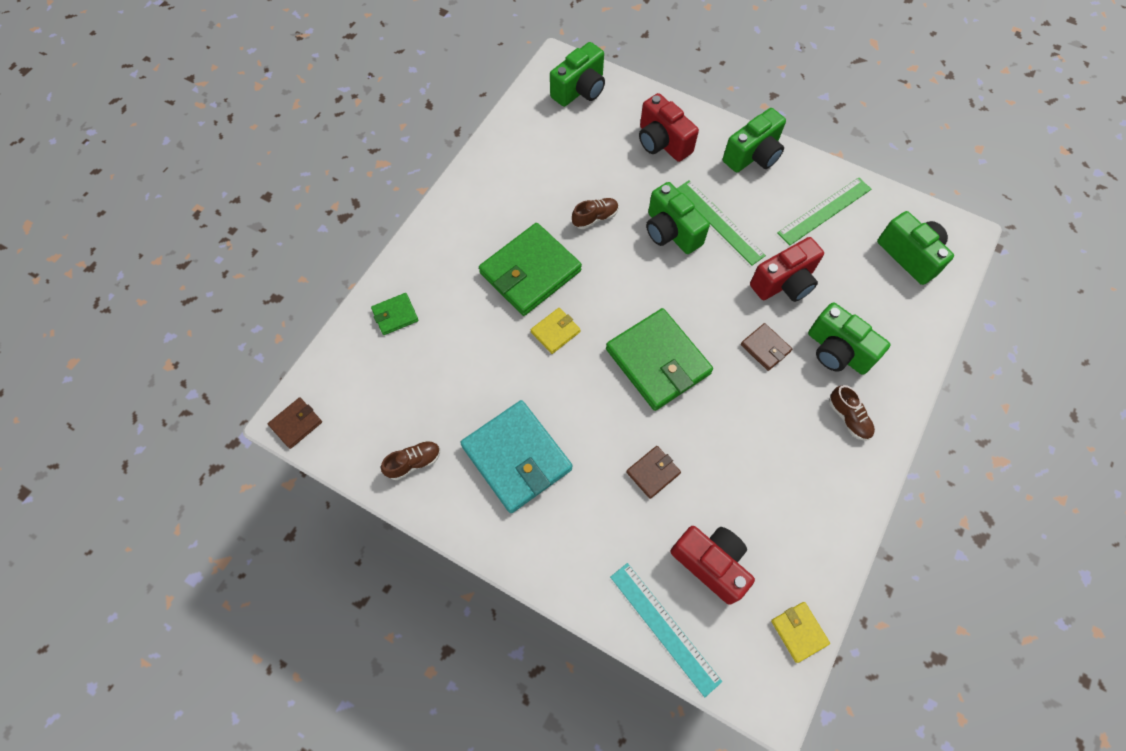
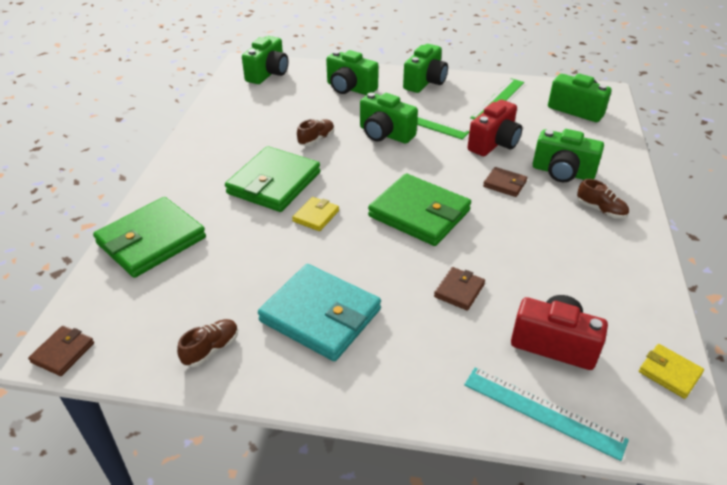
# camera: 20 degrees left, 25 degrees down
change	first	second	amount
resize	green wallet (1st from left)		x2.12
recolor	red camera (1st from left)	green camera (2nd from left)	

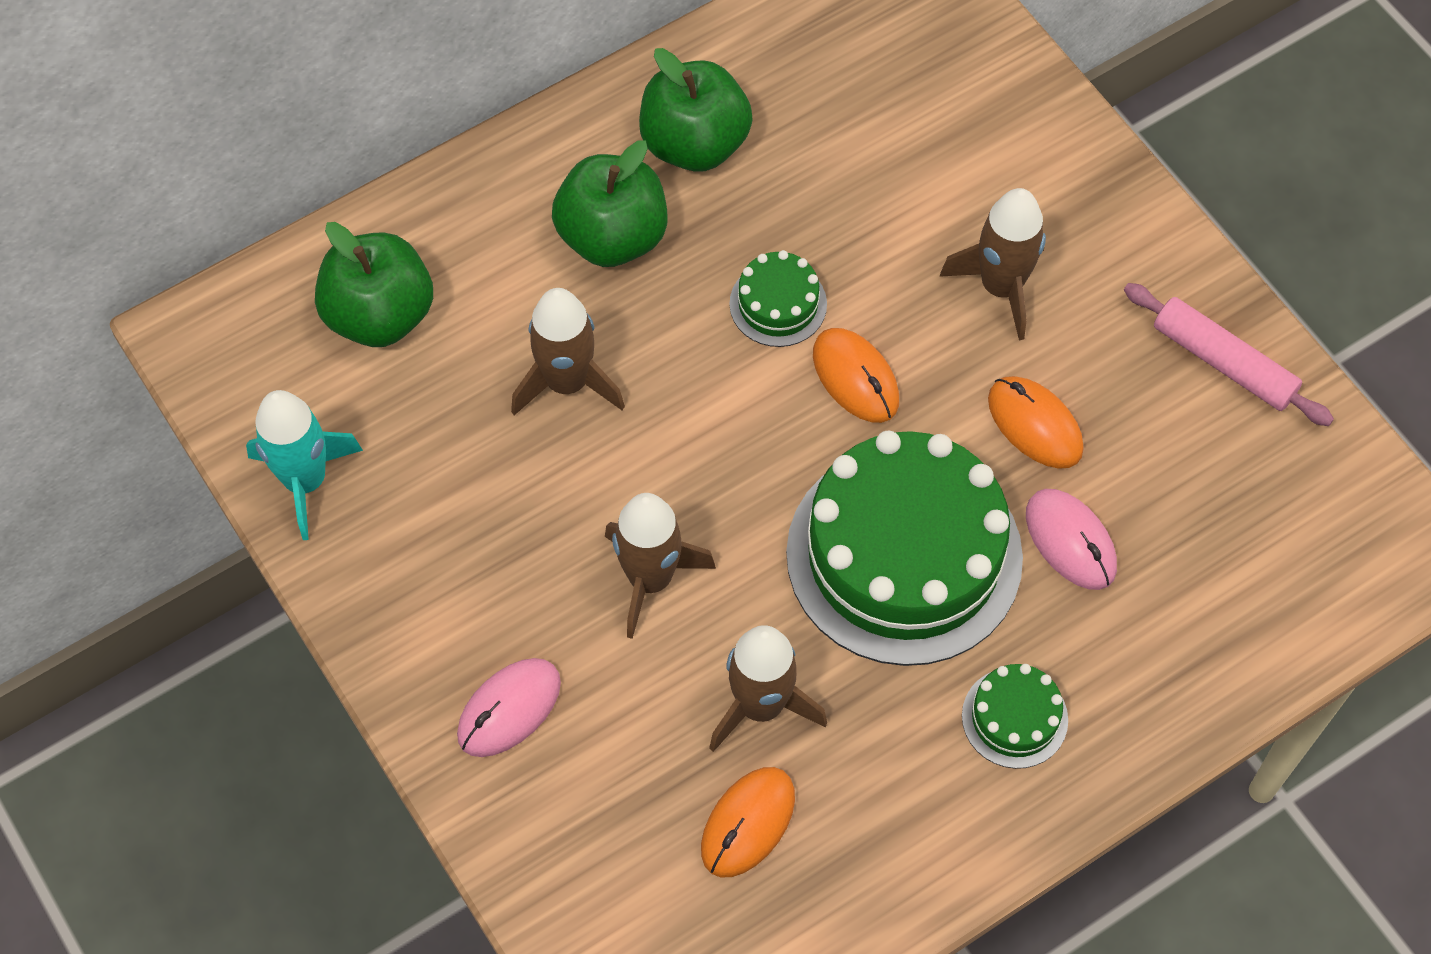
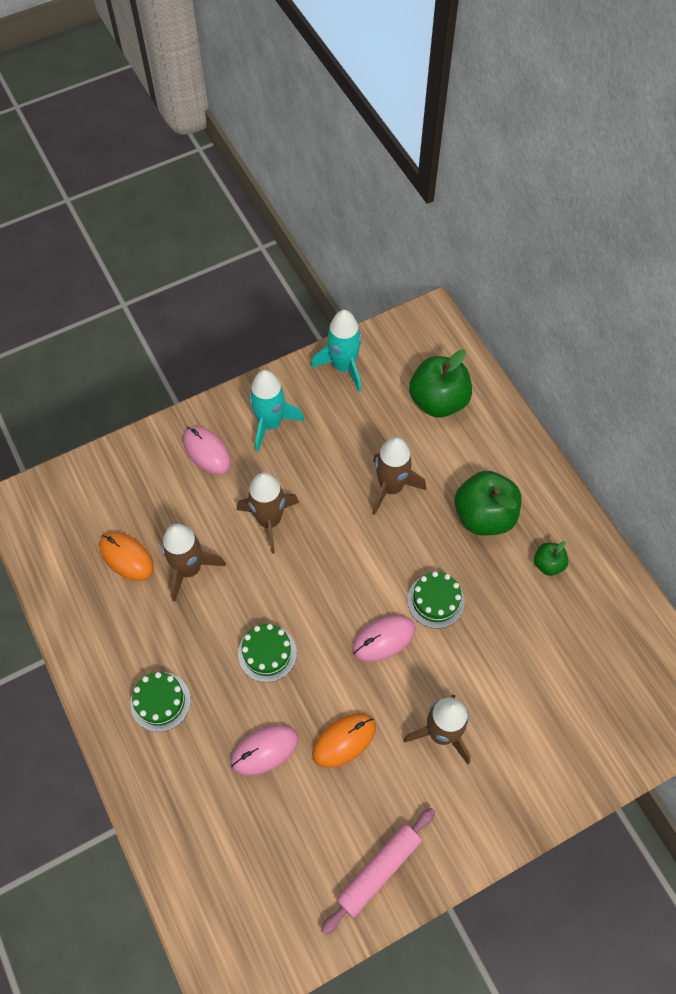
# camera: 95 degrees right, 0 degrees up
change	first	second	amount
resize	green apple (3rd from left)		x0.50
resize	green cake (2nd from left)		x0.44
recolor	orange mouse (2nd from left)	pink mouse (3rd from left)	
insert		turquoise rocket (1st from left)	

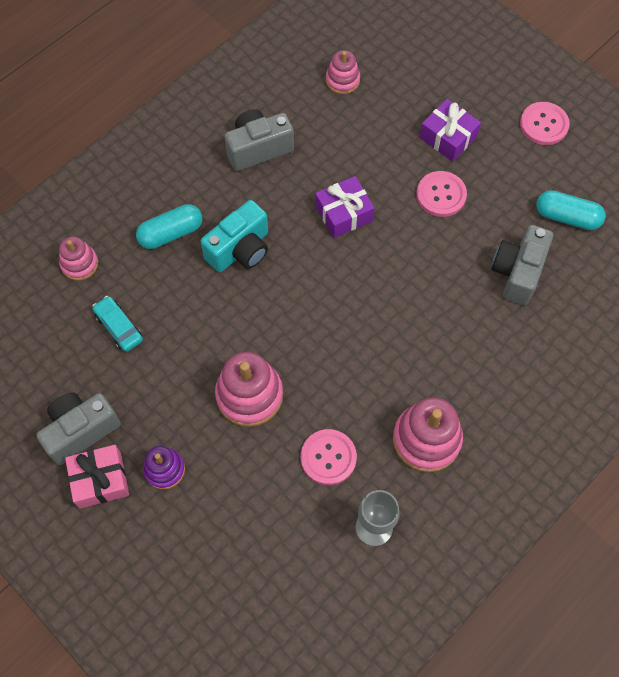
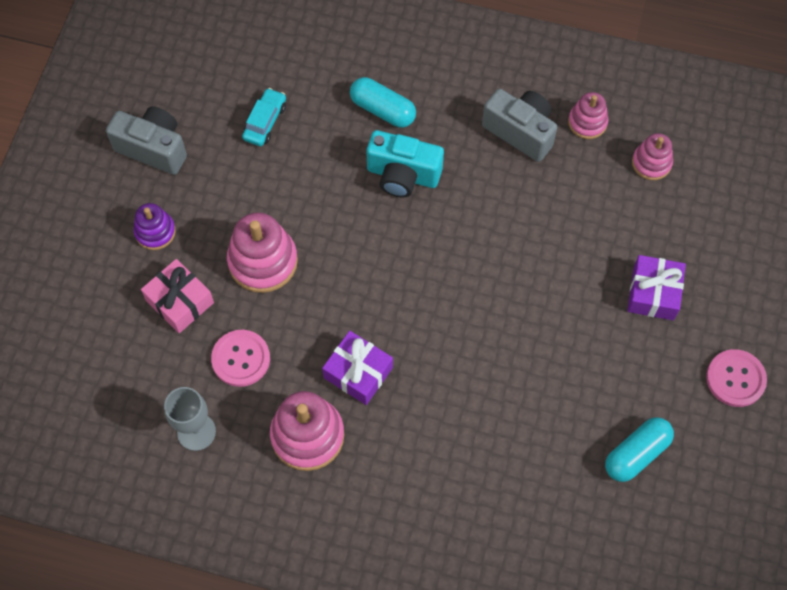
# camera: 60 degrees right, 0 degrees up
change	first	second	amount
move	pink stacking toy (1st from left in the first image)	pink stacking toy (3rd from left)	
move	pink gift		
move	purple gift (1st from left)		
delete	pink button (2nd from left)		
delete	grey camera (3rd from left)		
rotate	turquoise capsule (2nd from left)		60 degrees clockwise

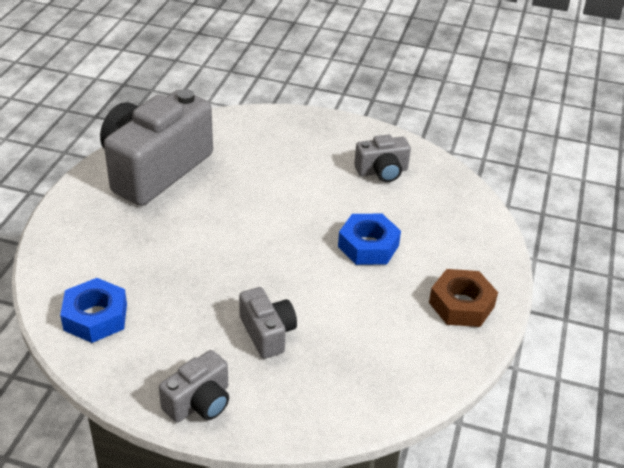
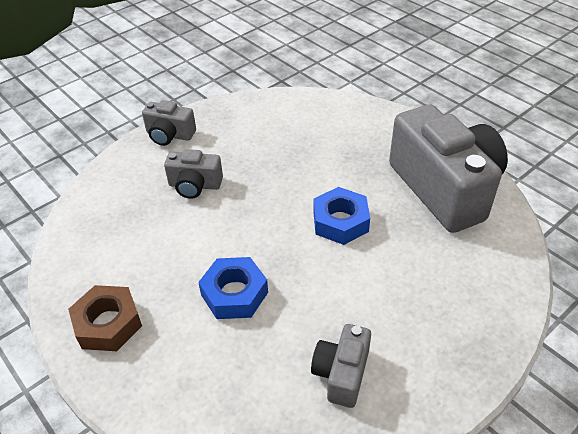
# camera: 125 degrees right, 5 degrees up
change	first	second	amount
move	blue nut (1st from left in the first image)	blue nut (2nd from left)	
rotate	grey camera (2nd from left in the first image)	grey camera (1st from left)	60 degrees counterclockwise

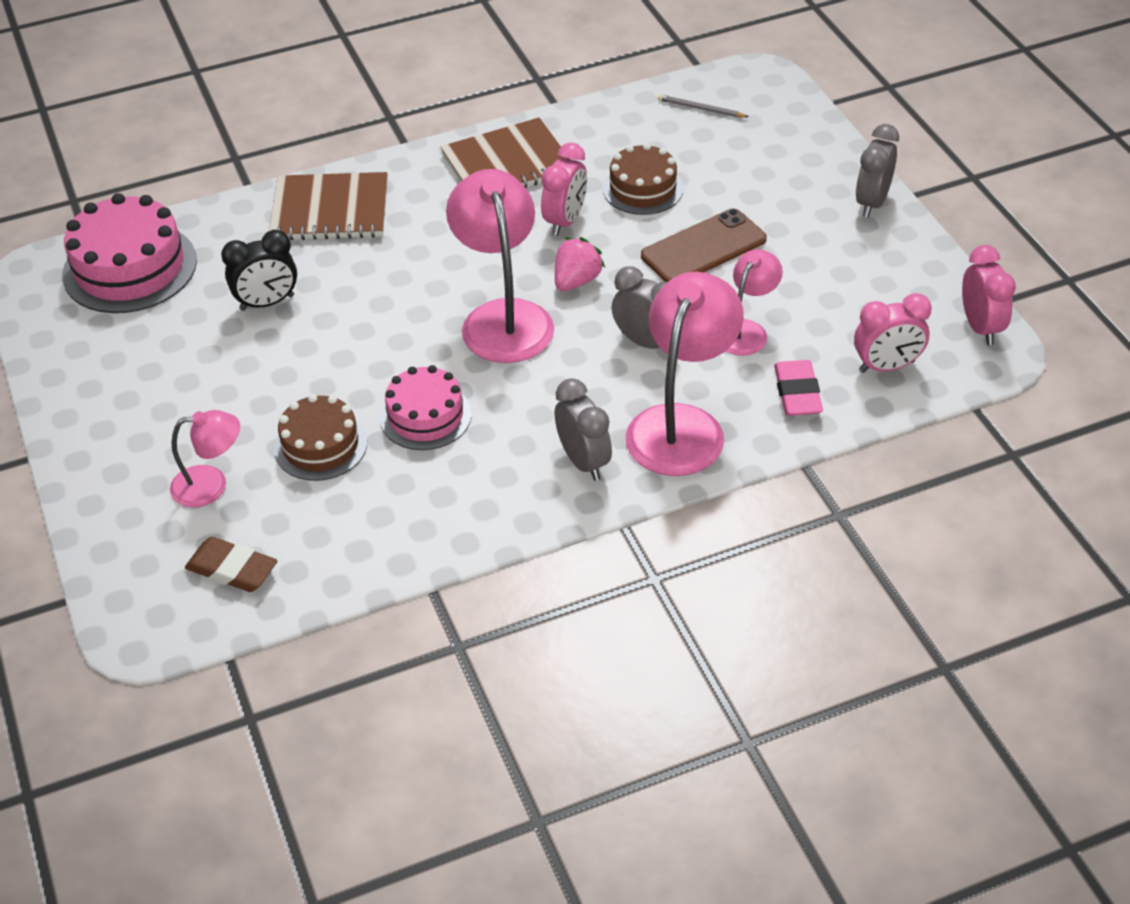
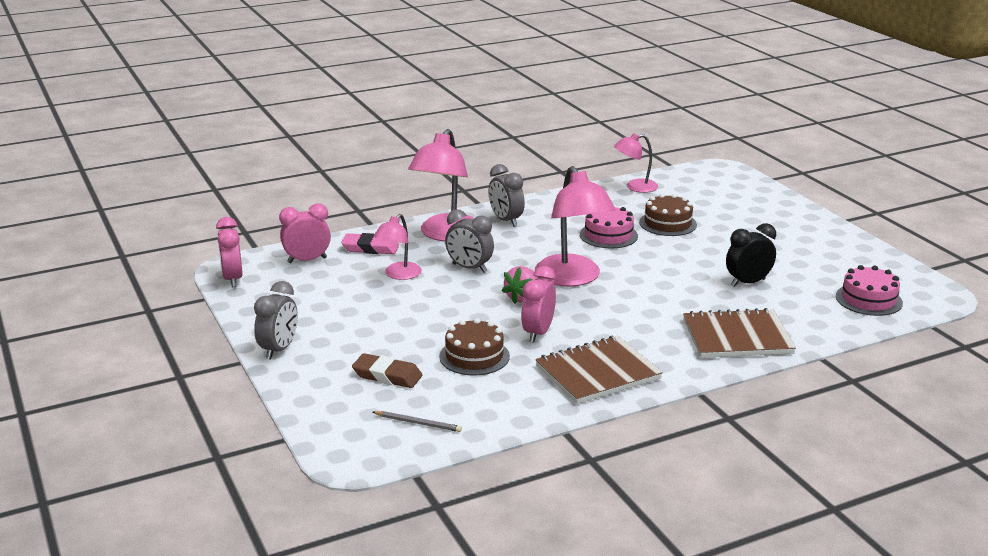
# camera: 175 degrees right, 20 degrees down
change	first	second	amount
resize	pink cake (1st from left in the first image)	pink cake (2nd from left)	x0.63
move	pink lamp (1st from left in the first image)	pink lamp (4th from left)	
move	brown eraser		
delete	brown phone		
rotate	pink eraser		75 degrees counterclockwise

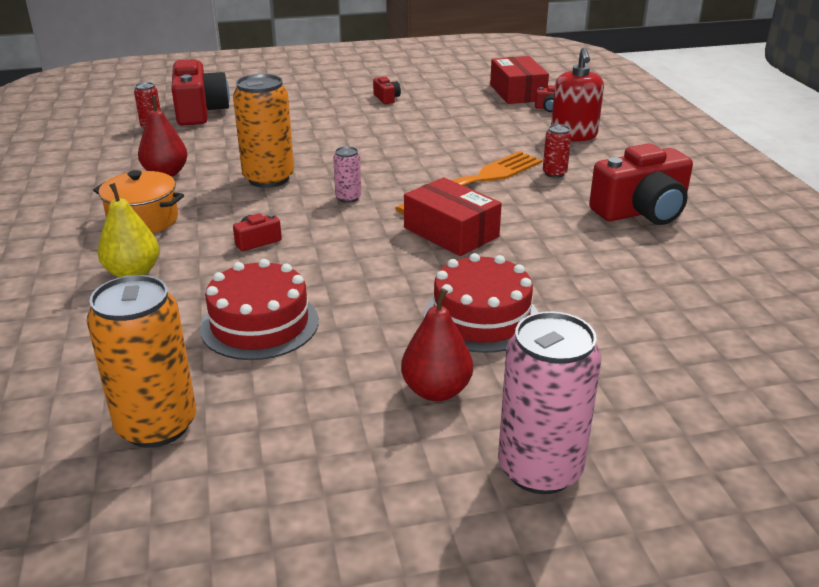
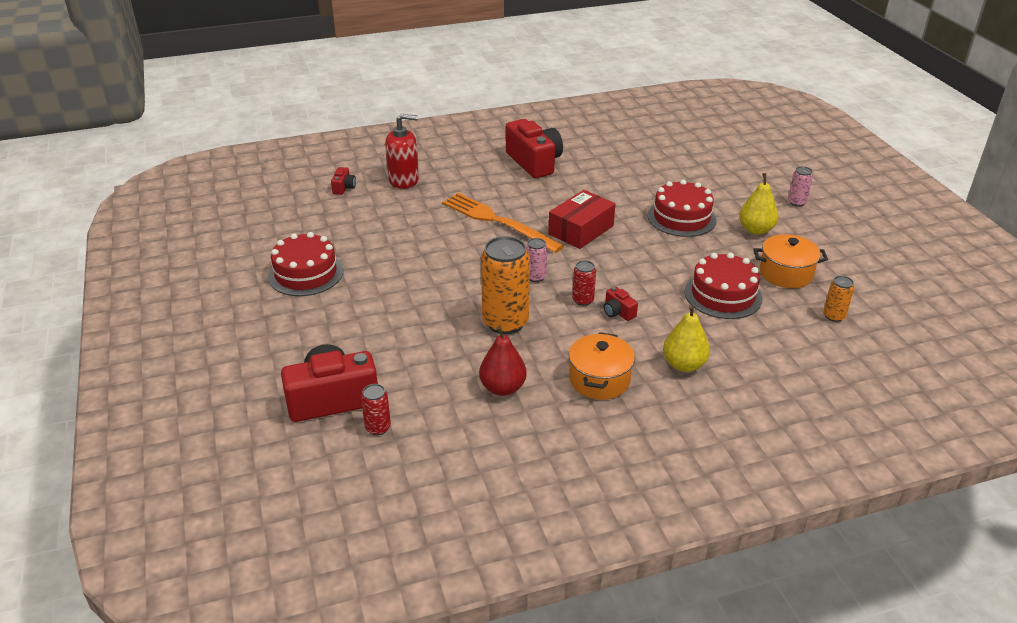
# camera: 95 degrees left, 5 degrees up
change	first	second	amount
resize	orange can (1st from left in the first image)	orange can (2nd from left)	x0.49
replace	red camera (3rd from left)	red cake (1st from left)	
recolor	red pear (2nd from left)	yellow pear (2nd from left)	
delete	red box (2nd from left)		
resize	pink can (2nd from left)		x0.49
move	red can (2nd from left)		
insert		orange pot (2nd from left)	

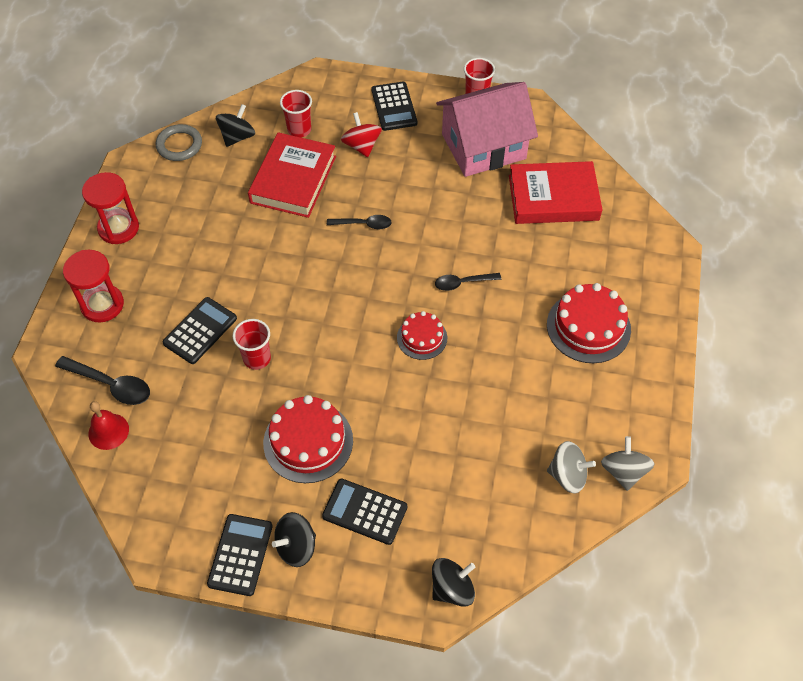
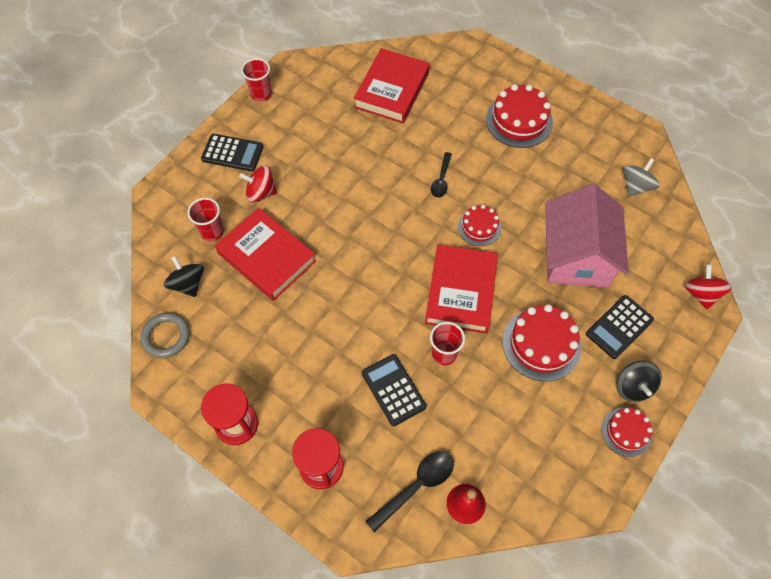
# camera: 65 degrees left, 5 degrees up
change	first	second	amount
replace	black calculator (2nd from left)	red cake (4th from left)	
delete	black spoon (2nd from left)		
recolor	black spinning top (3rd from left)	red spinning top (2nd from left)	
move	pink house		
delete	grey spinning top (2nd from left)		
insert		red book (3rd from left)	

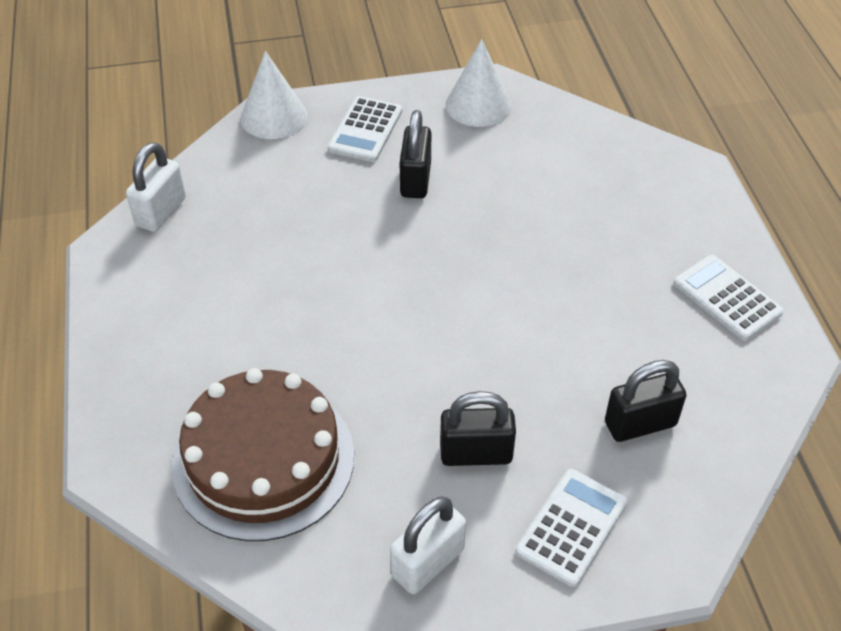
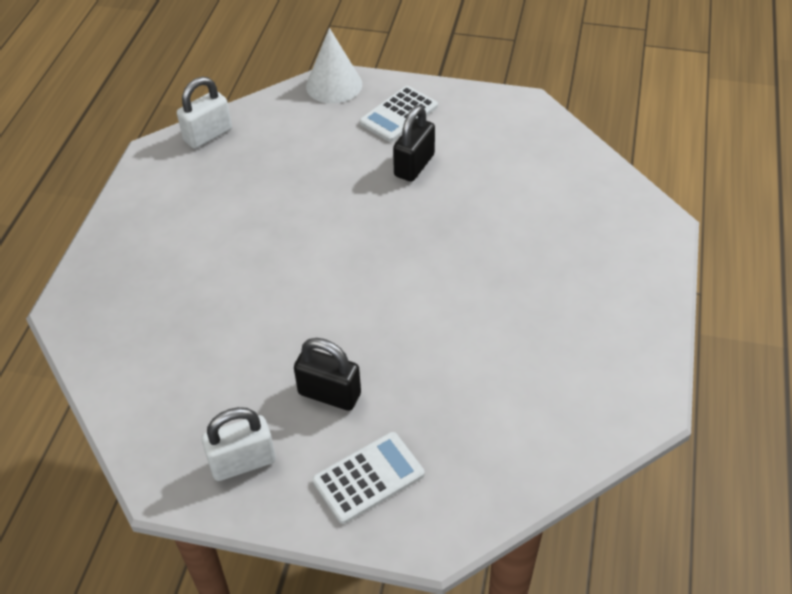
# camera: 25 degrees right, 0 degrees up
change	first	second	amount
delete	brown cake		
delete	white cone (2nd from left)		
delete	black padlock (3rd from left)		
delete	white calculator (3rd from left)		

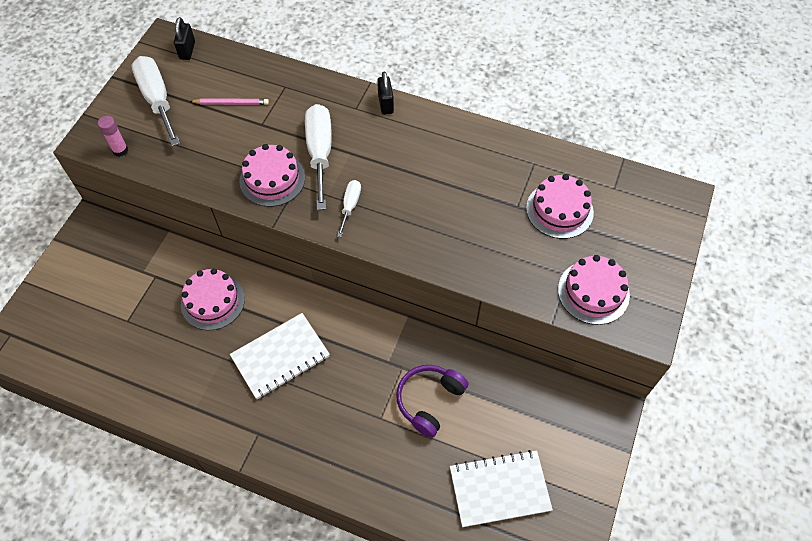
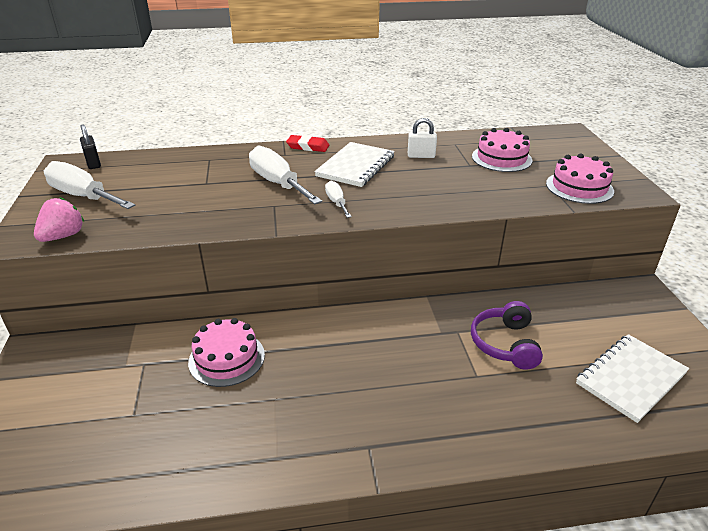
# camera: 30 degrees left, 25 degrees down
change	first	second	amount
replace	pink glue stick	pink strawberry	
delete	pink pencil		
move	white notebook (1st from left)		
delete	pink cake (2nd from left)		
replace	black padlock (2nd from left)	red eraser	
insert		white padlock	

